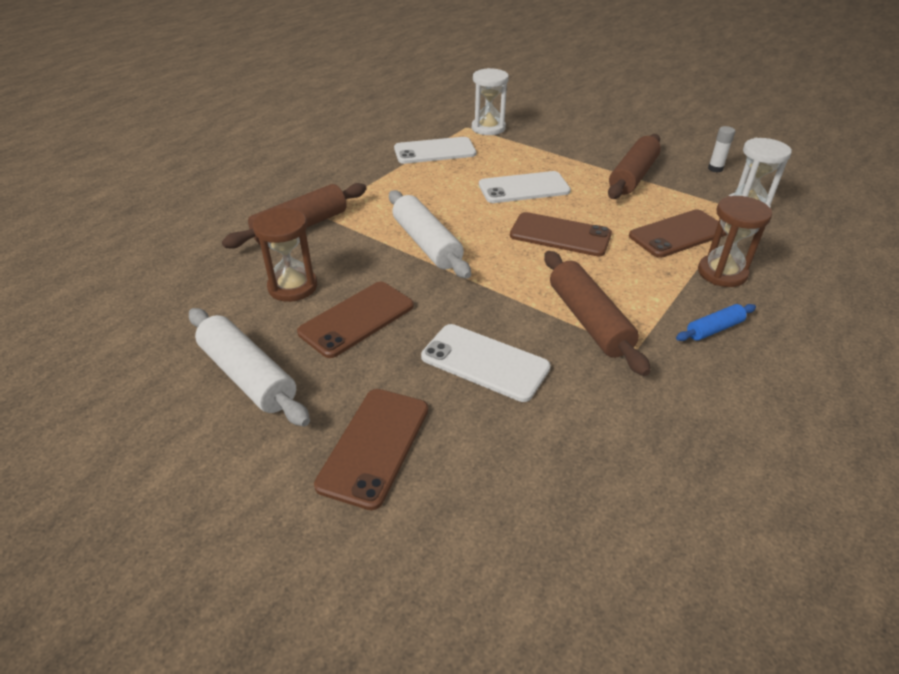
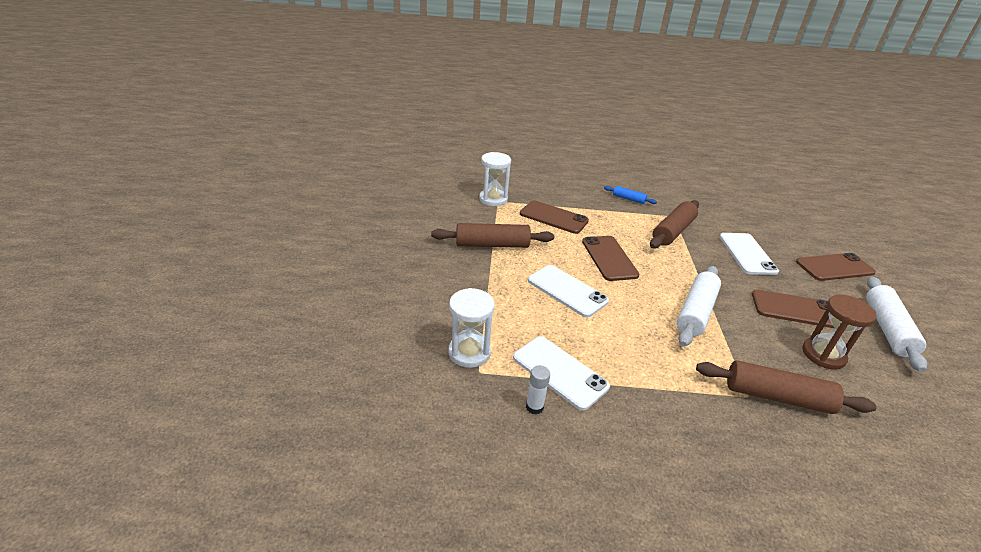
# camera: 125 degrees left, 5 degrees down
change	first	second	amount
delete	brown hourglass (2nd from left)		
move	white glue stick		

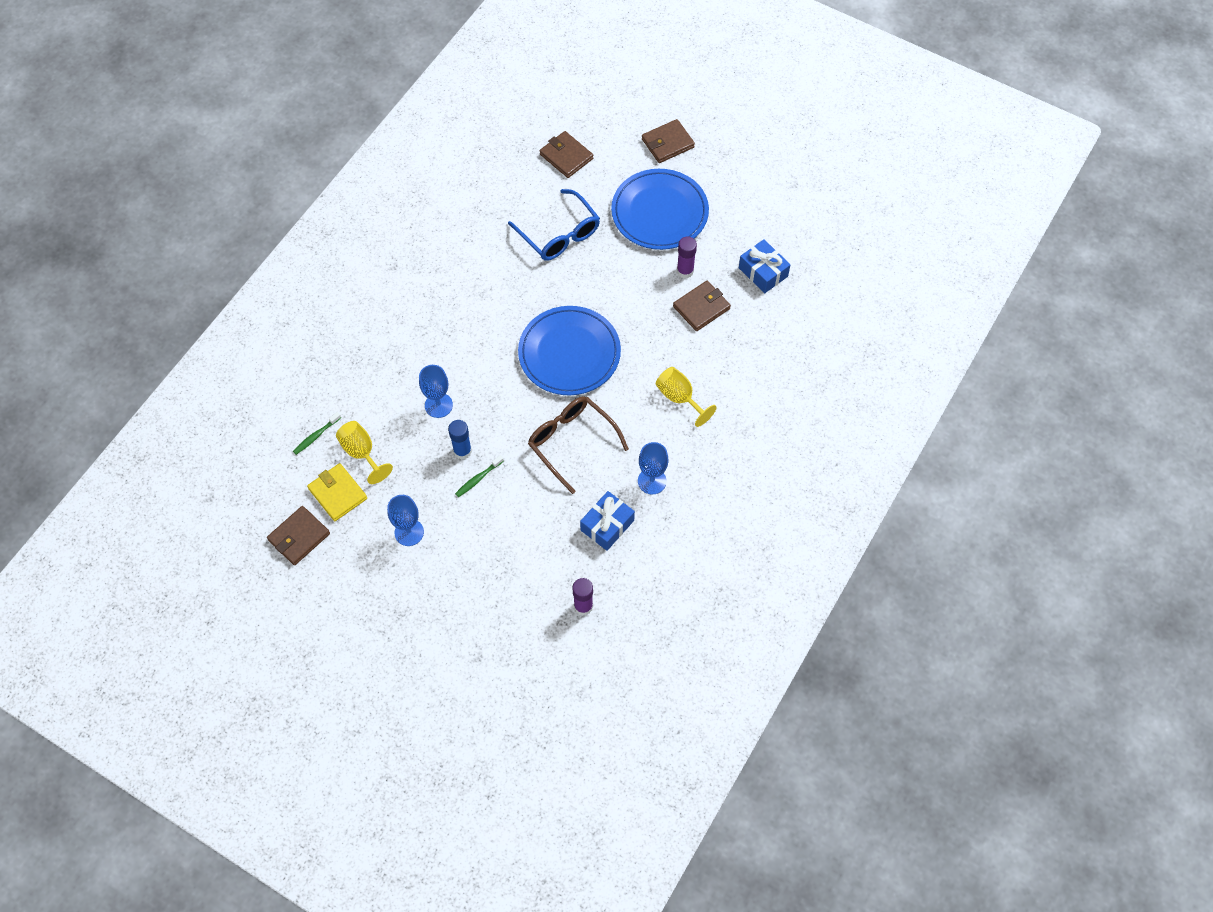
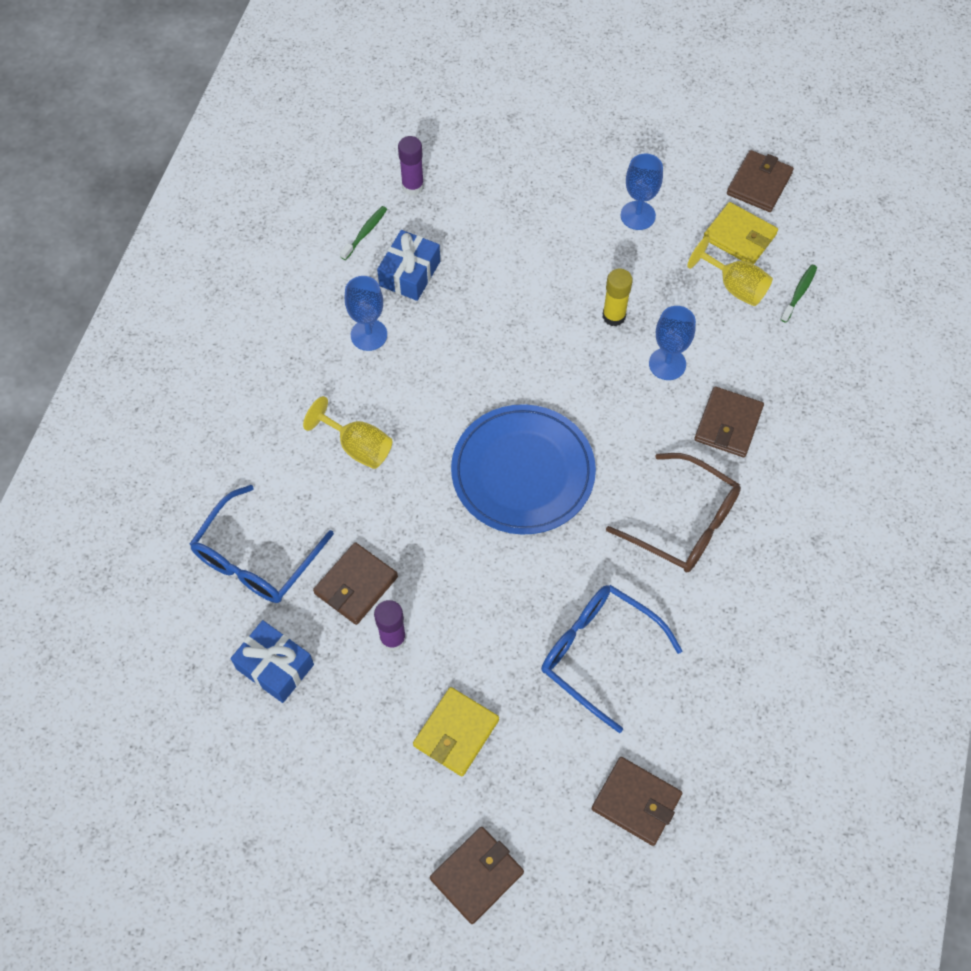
# camera: 165 degrees right, 0 degrees up
change	first	second	amount
recolor	blue glue stick	yellow glue stick	
move	green toothbrush (2nd from left in the first image)	green toothbrush (1st from left)	
move	brown glasses		
replace	blue plate (2nd from left)	yellow wallet (1st from left)	
insert		blue glasses (1st from left)	
insert		brown wallet (4th from left)	

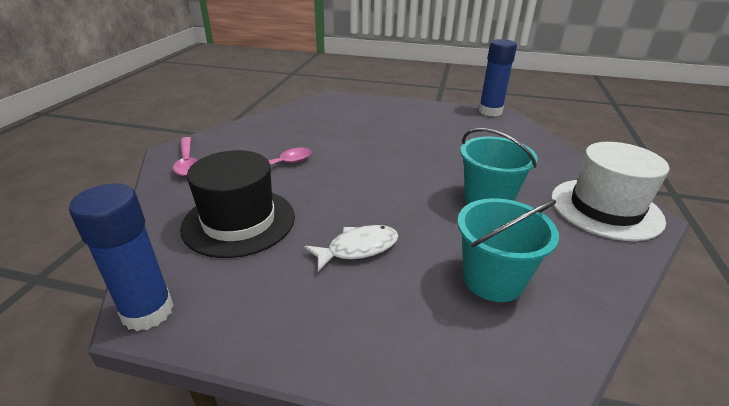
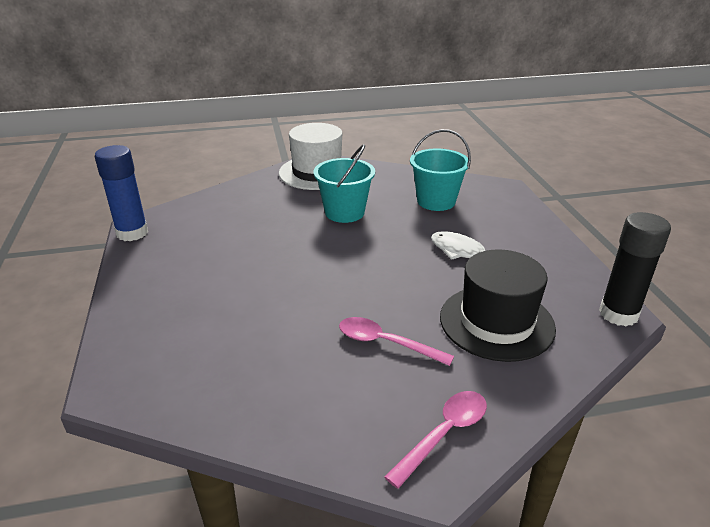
# camera: 115 degrees left, 0 degrees up
change	first	second	amount
recolor	blue glue stick (1st from left)	black glue stick	

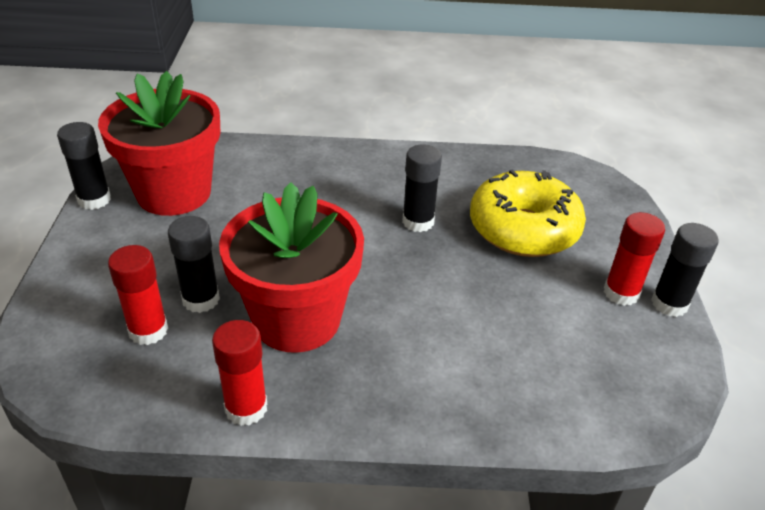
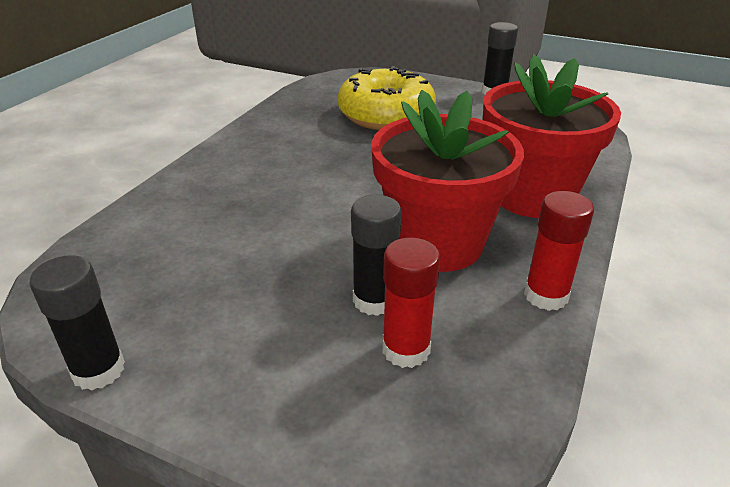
# camera: 65 degrees left, 5 degrees down
change	first	second	amount
move	red flower pot (1st from left in the first image)	red flower pot (2nd from left)	
delete	black glue stick (3rd from left)		
delete	red glue stick (3rd from left)		

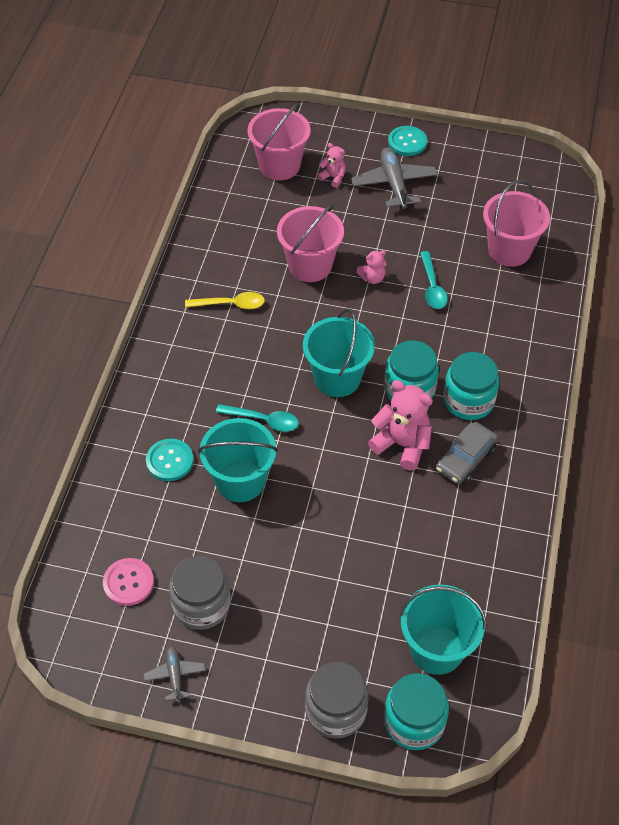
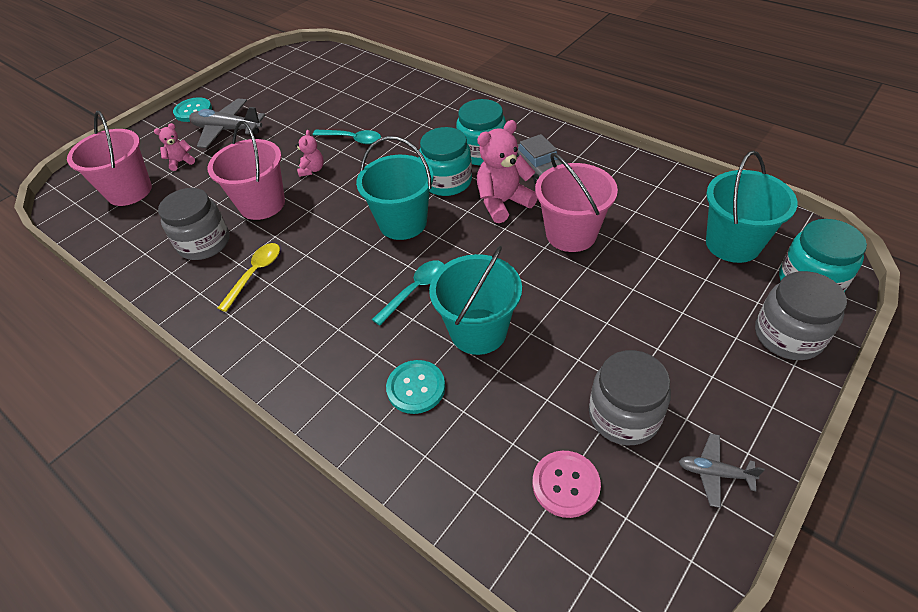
# camera: 60 degrees left, 5 degrees down
change	first	second	amount
move	pink bucket (3rd from left)		
insert		grey jar (1st from left)	

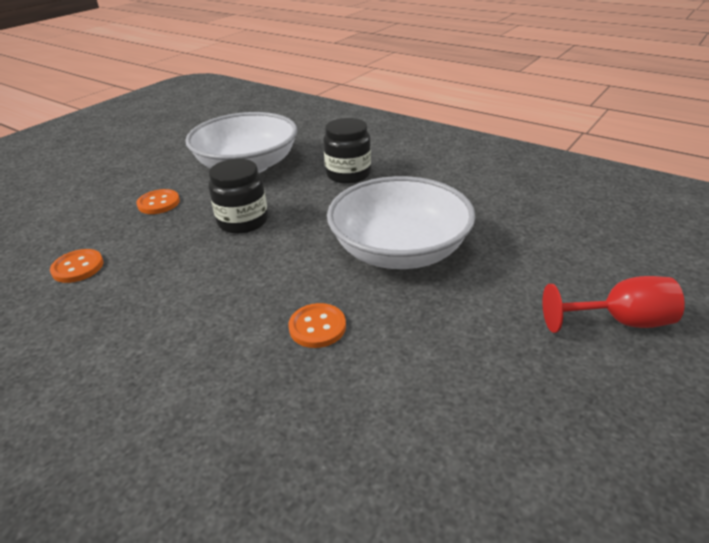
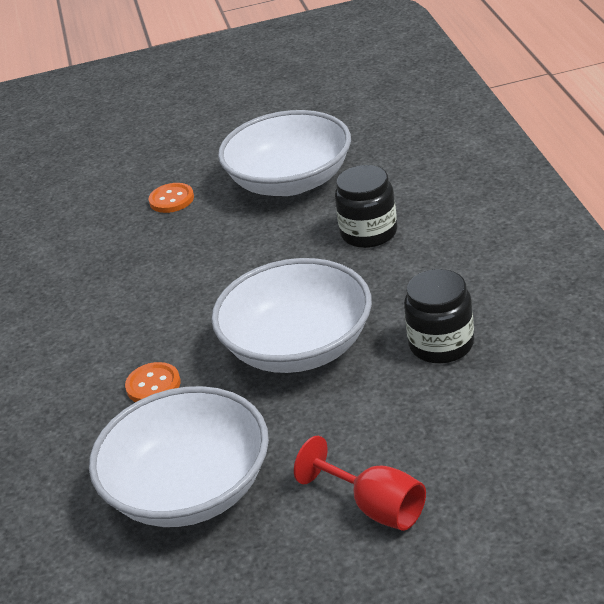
# camera: 45 degrees right, 0 degrees up
change	first	second	amount
delete	orange button (1st from left)		
move	black jar (1st from left in the first image)	black jar (2nd from left)	
insert		white bowl (1st from left)	

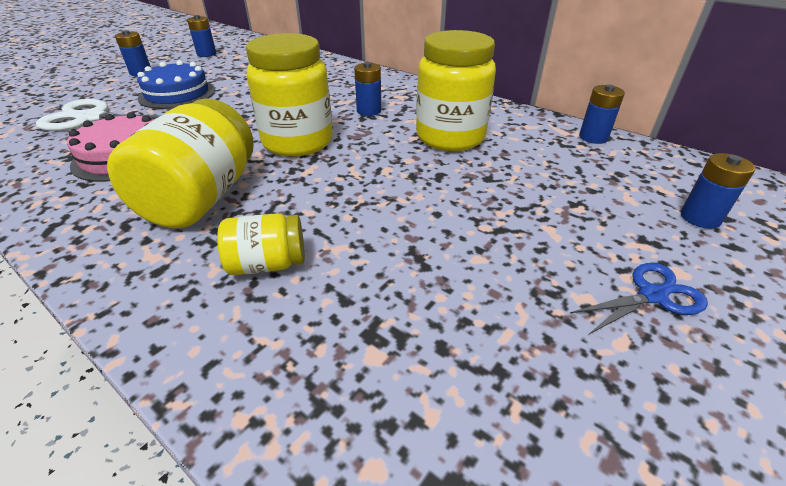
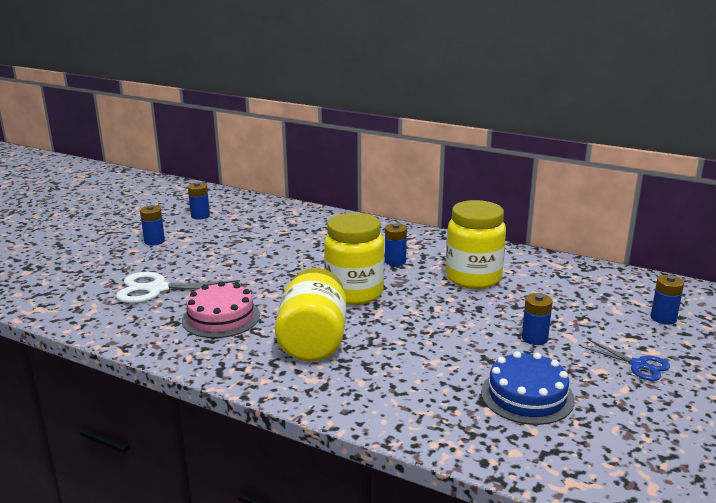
# camera: 10 degrees left, 15 degrees down
change	first	second	amount
move	blue cake		
delete	yellow jar (2nd from left)		
rotate	blue scissors		75 degrees clockwise
move	blue battery (4th from left)		

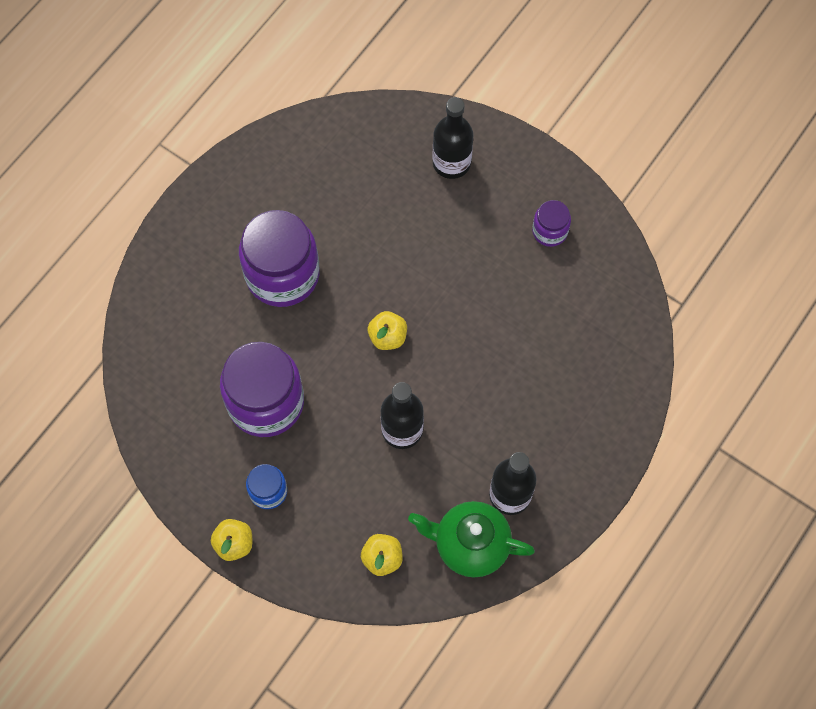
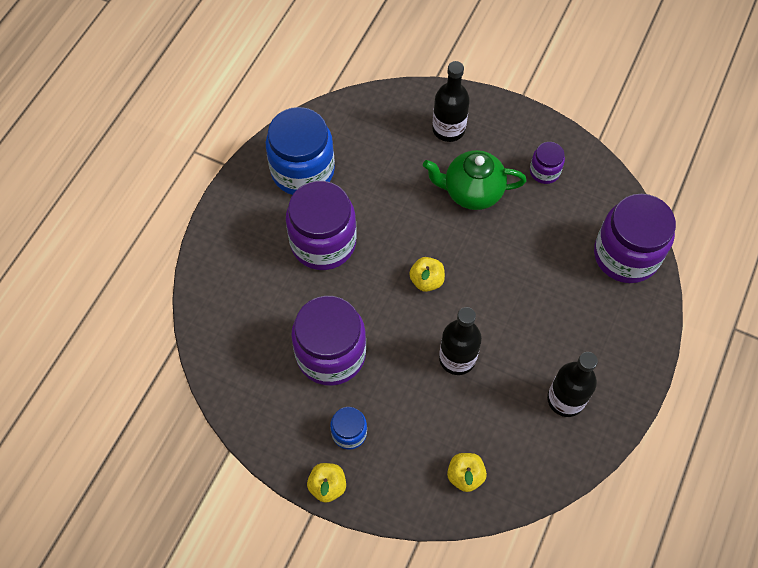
# camera: 10 degrees left, 5 degrees down
change	first	second	amount
move	green teapot		
insert		blue jar (1st from left)	
insert		purple jar (4th from left)	

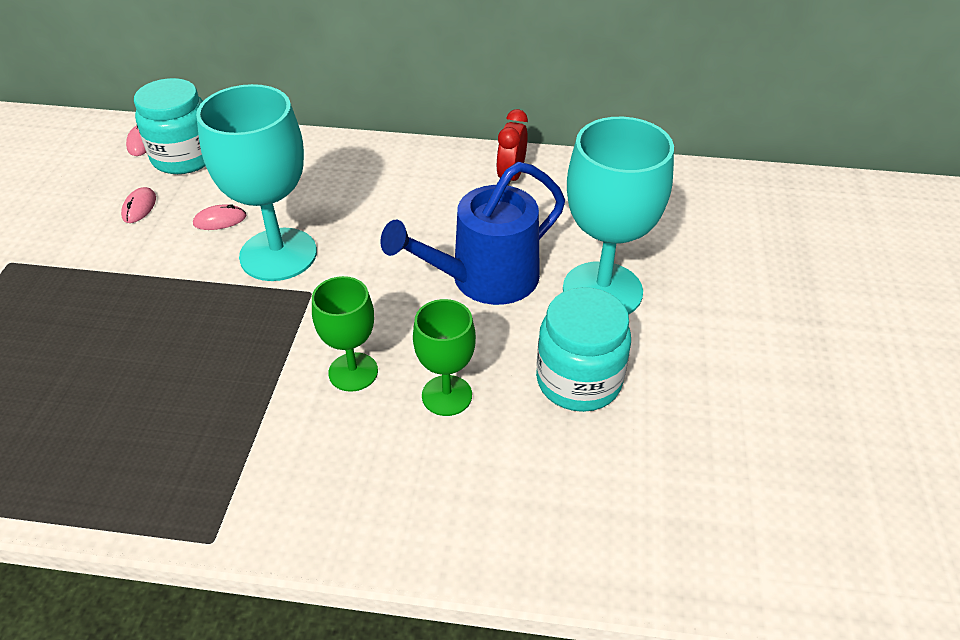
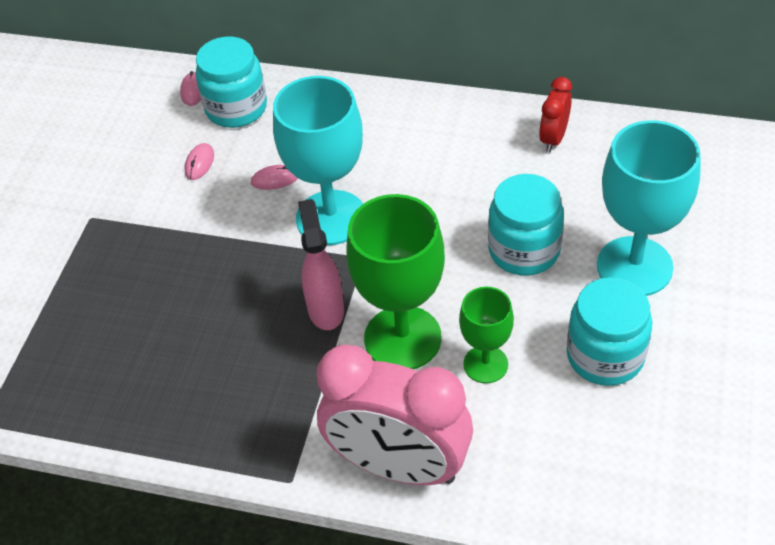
# camera: 10 degrees right, 5 degrees up
change	first	second	amount
resize	green goblet (1st from left)		x1.78
replace	blue watering can	turquoise jar (2nd from left)	
insert		pink spray bottle	
insert		pink clock	

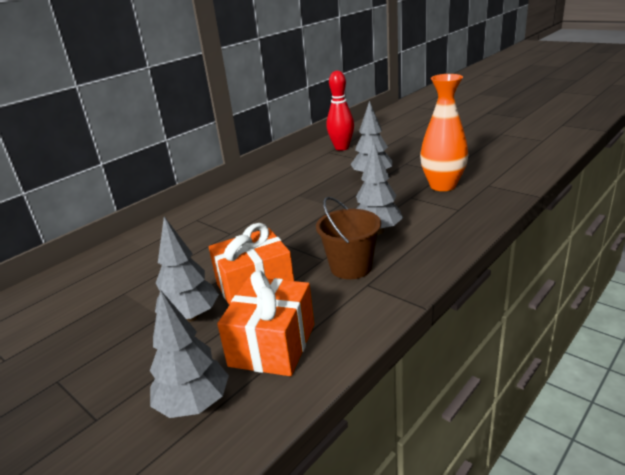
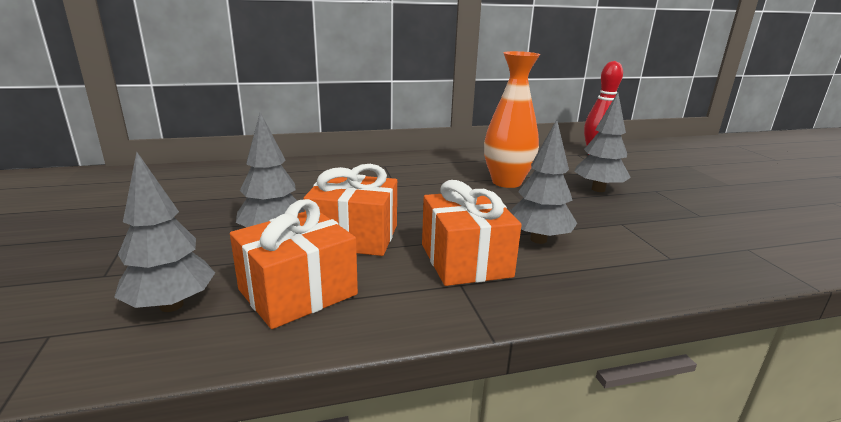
# camera: 30 degrees right, 5 degrees down
change	first	second	amount
replace	brown bucket	orange gift (3rd from left)	
move	orange vase		

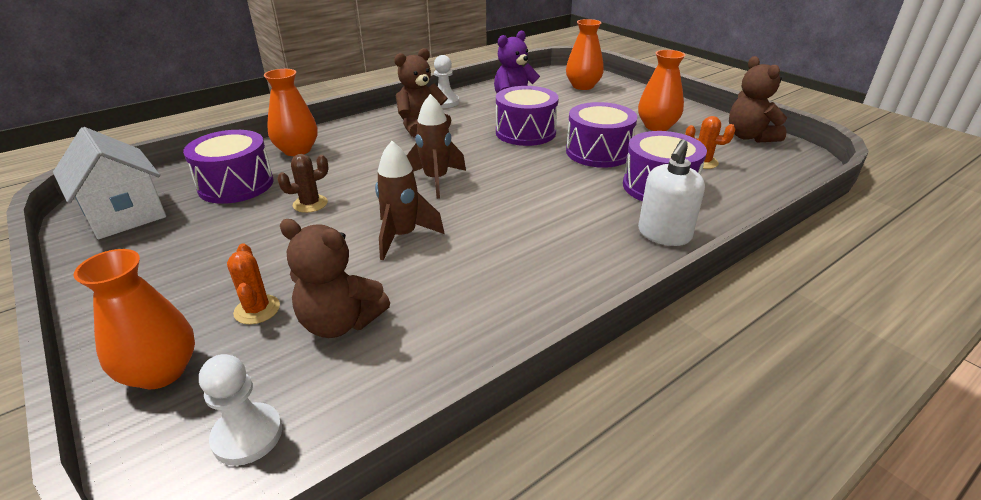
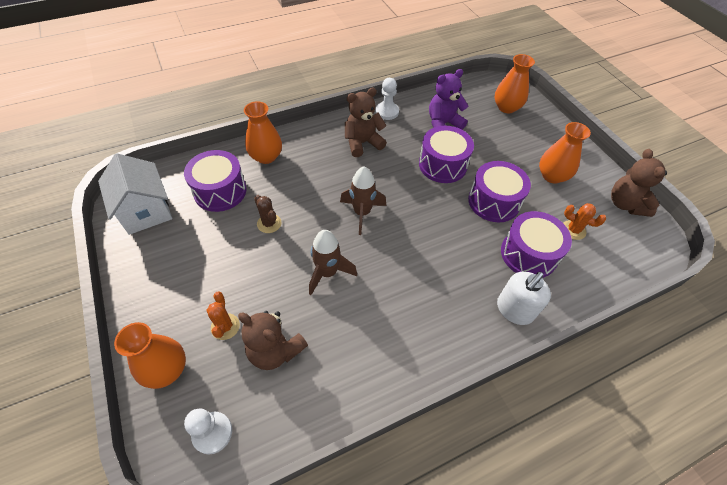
# camera: 10 degrees right, 20 degrees up
change	first	second	amount
rotate	brown cactus		75 degrees clockwise

